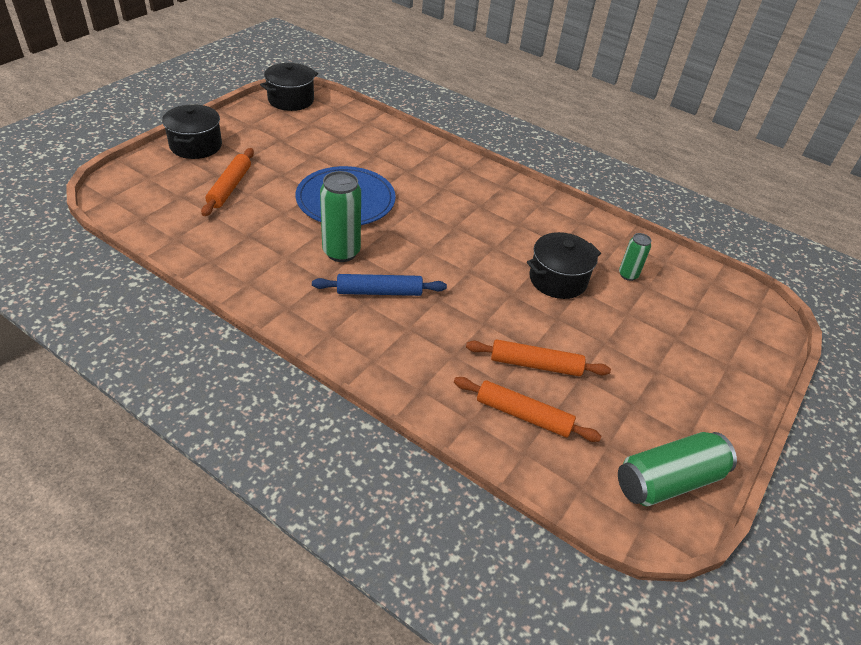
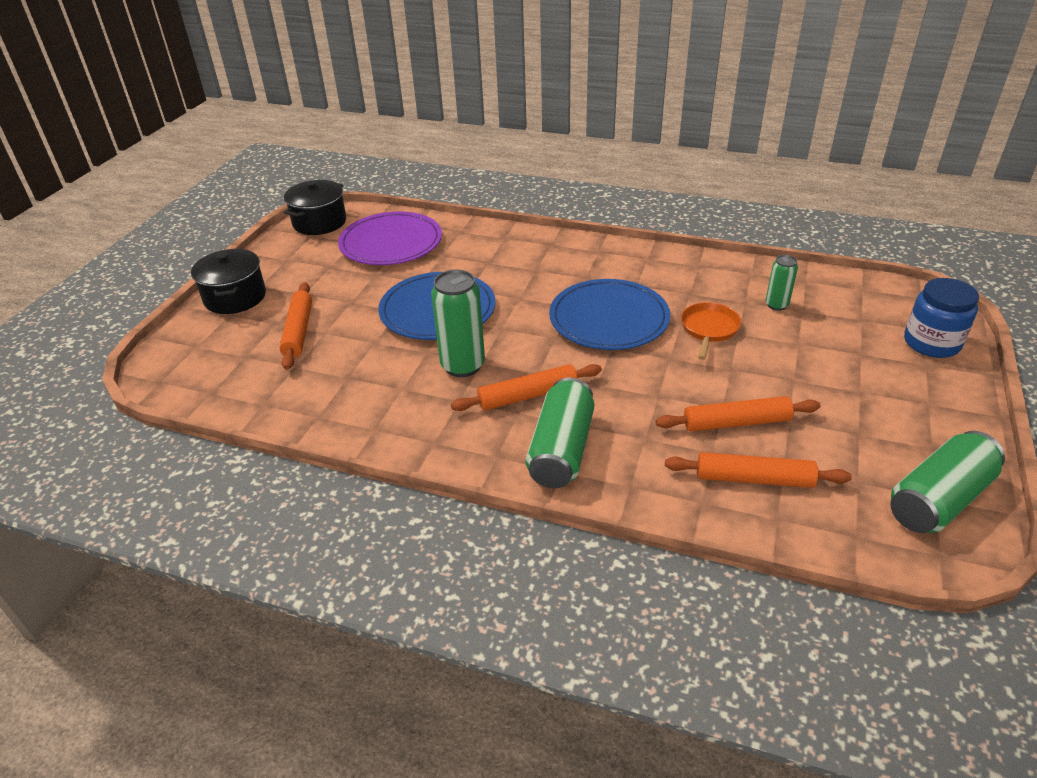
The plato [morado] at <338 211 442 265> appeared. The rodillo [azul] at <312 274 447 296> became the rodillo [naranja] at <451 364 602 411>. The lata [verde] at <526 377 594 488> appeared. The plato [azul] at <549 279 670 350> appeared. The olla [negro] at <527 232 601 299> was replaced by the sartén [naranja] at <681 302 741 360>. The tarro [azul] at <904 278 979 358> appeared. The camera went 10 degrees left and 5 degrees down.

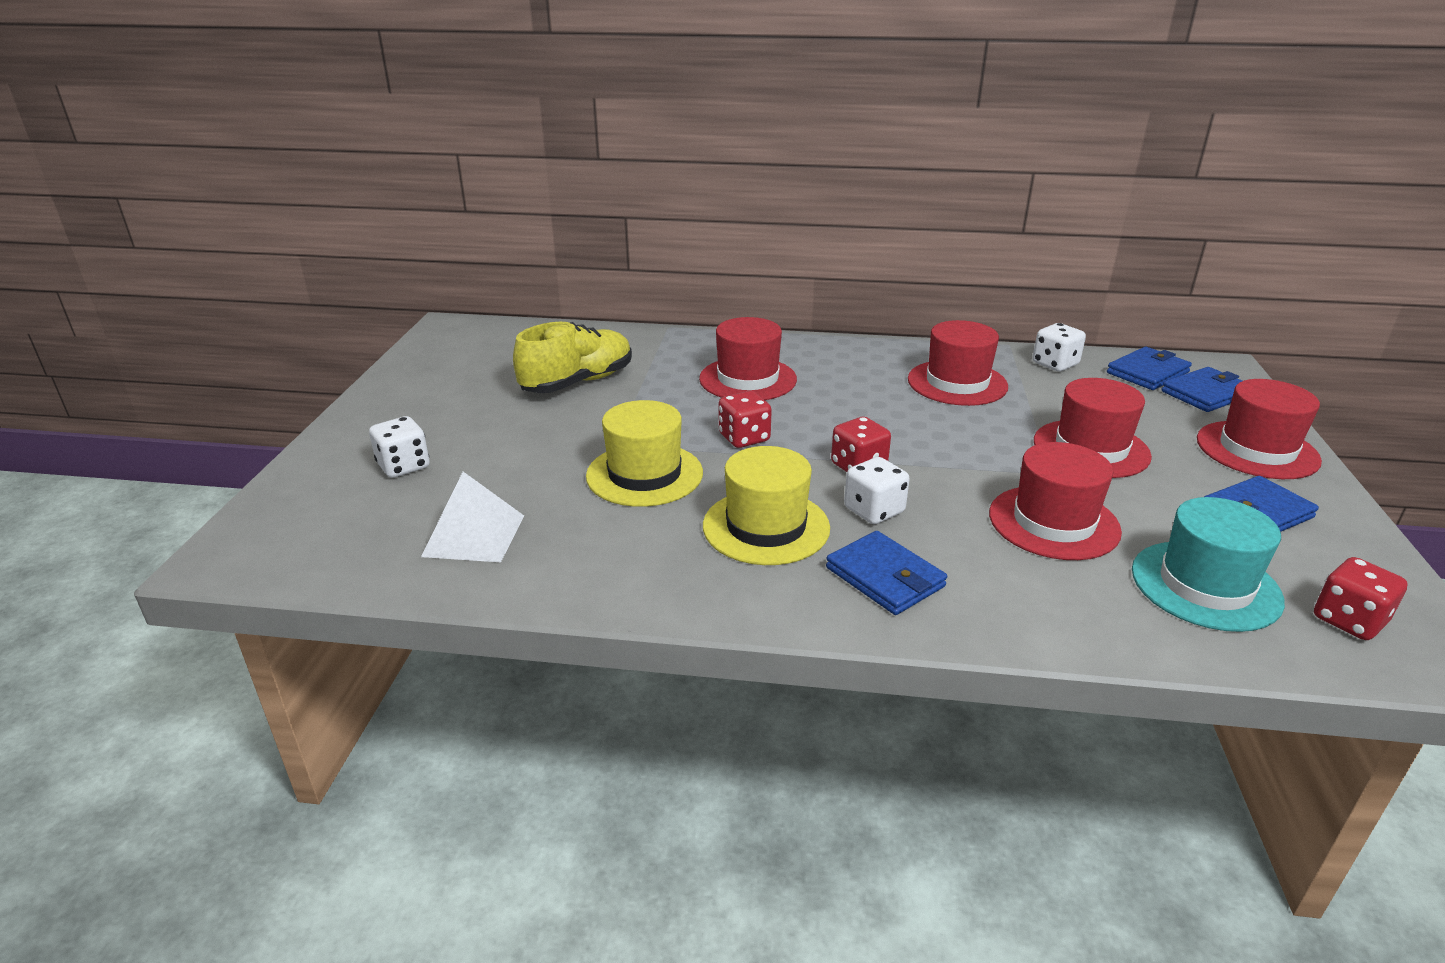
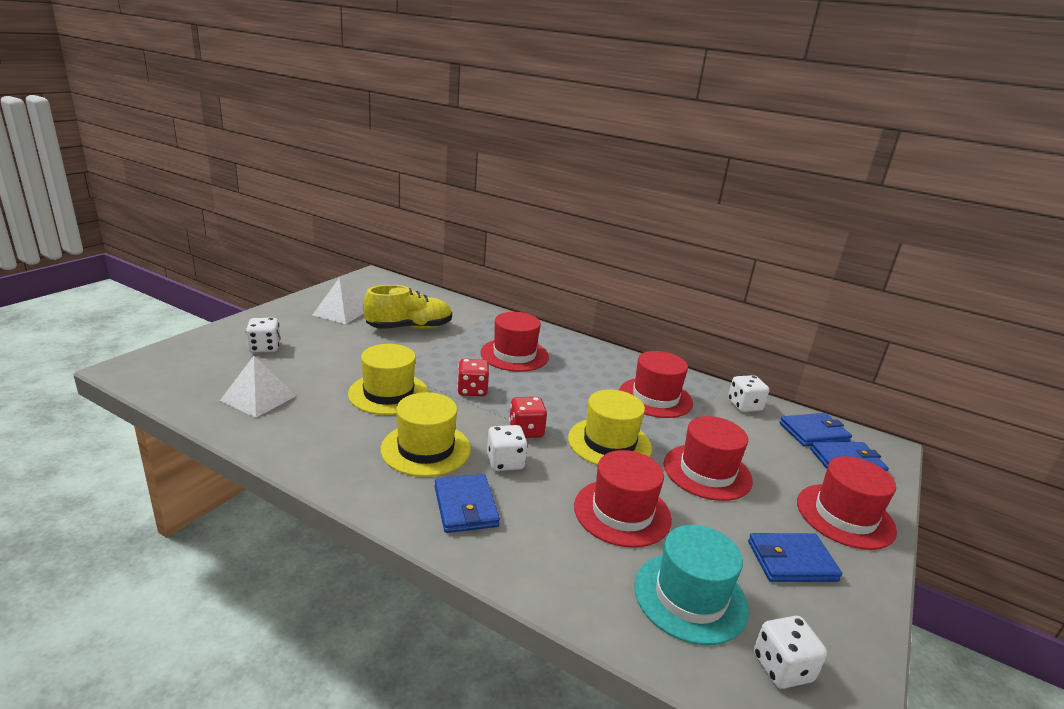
The pirámide [blanco] at <313 278 364 324> appeared. The sombrero [amarillo] at <568 390 652 465> appeared. The dado [rojo] at <1314 557 1408 640> became the dado [blanco] at <754 616 827 689>. The camera went 20 degrees right and 5 degrees down.

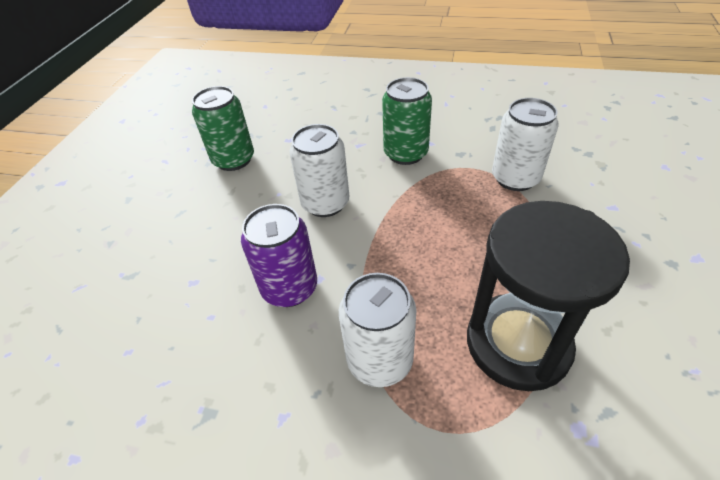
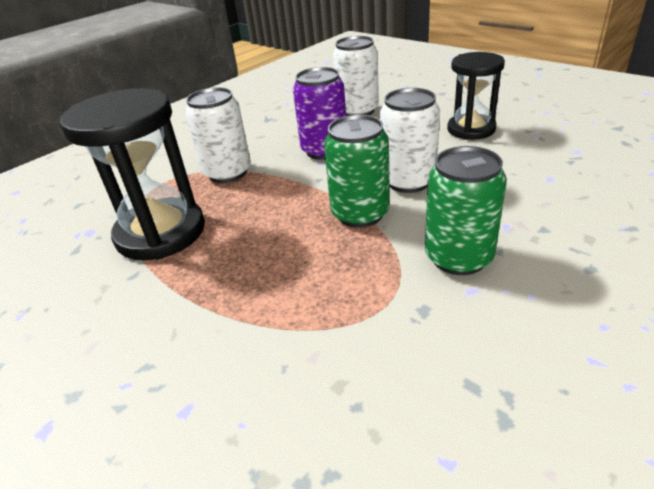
The lata [verde] moved from <192 86 254 171> to <324 115 390 228>. The lata [blanco] moved from <492 98 559 191> to <333 36 379 116>. The reloj de arena [negro] at <447 52 505 140> appeared. The camera went 120 degrees right and 10 degrees down.

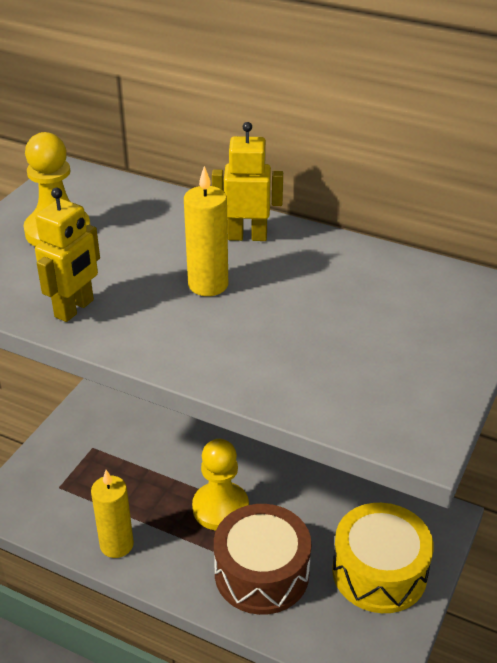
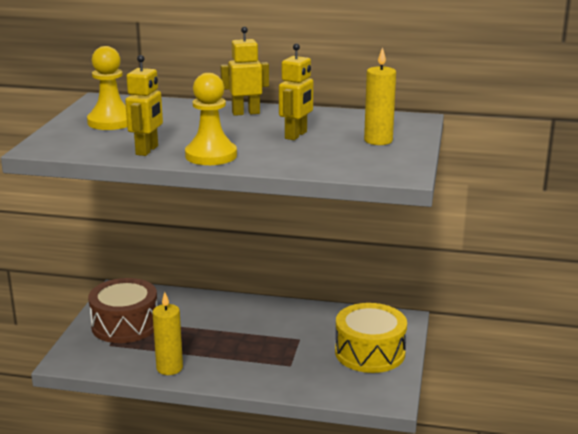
The tambor [marrón] moved from <214 504 311 615> to <88 278 158 343>. The peón [amarillo] moved from <192 439 249 530> to <185 73 237 165>. The robot [amarillo] at <279 43 313 140> appeared. The vela [amarillo] moved from <184 166 228 296> to <364 47 396 145>. The camera went 15 degrees left and 15 degrees down.

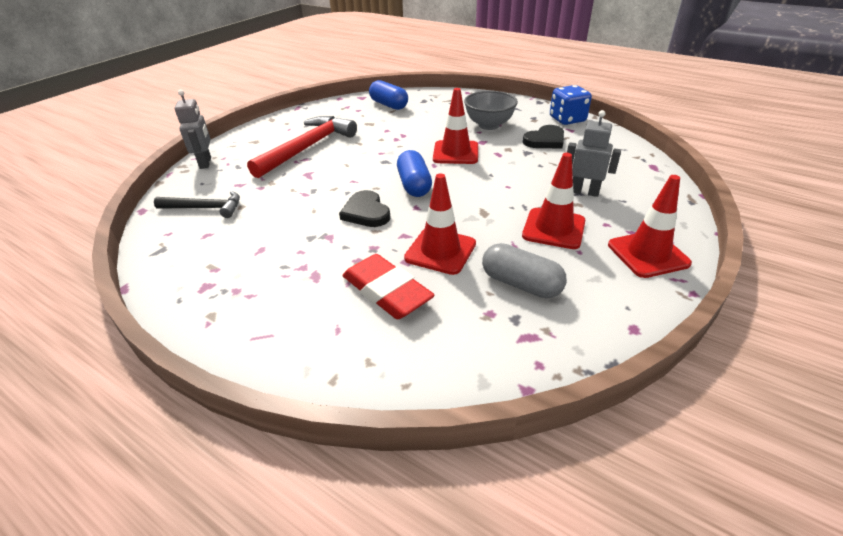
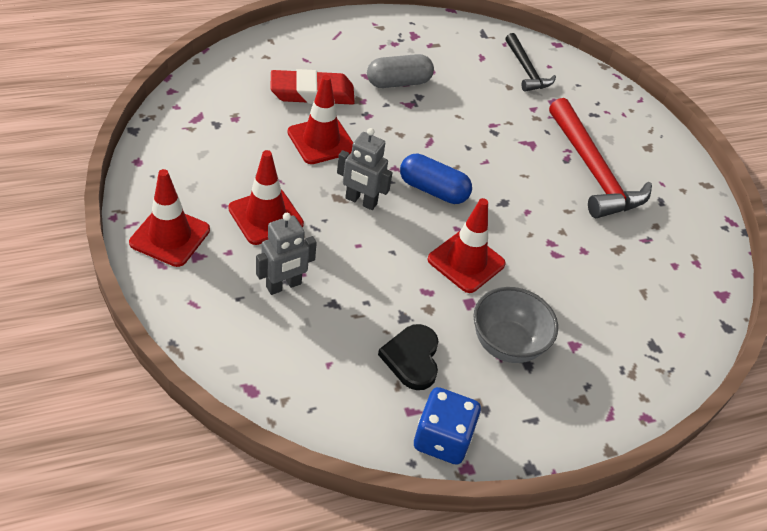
The robot [gris] moved from <174 90 211 169> to <337 128 393 210>. The cápsula [gris] moved from <482 243 567 298> to <367 54 434 88>. The martillo [negro] at <154 191 240 218> turned 60 degrees counterclockwise. The corazón [negro] at <339 190 391 227> disappeared. The cápsula [azul] at <369 80 408 110> disappeared. The camera went 120 degrees right and 10 degrees up.

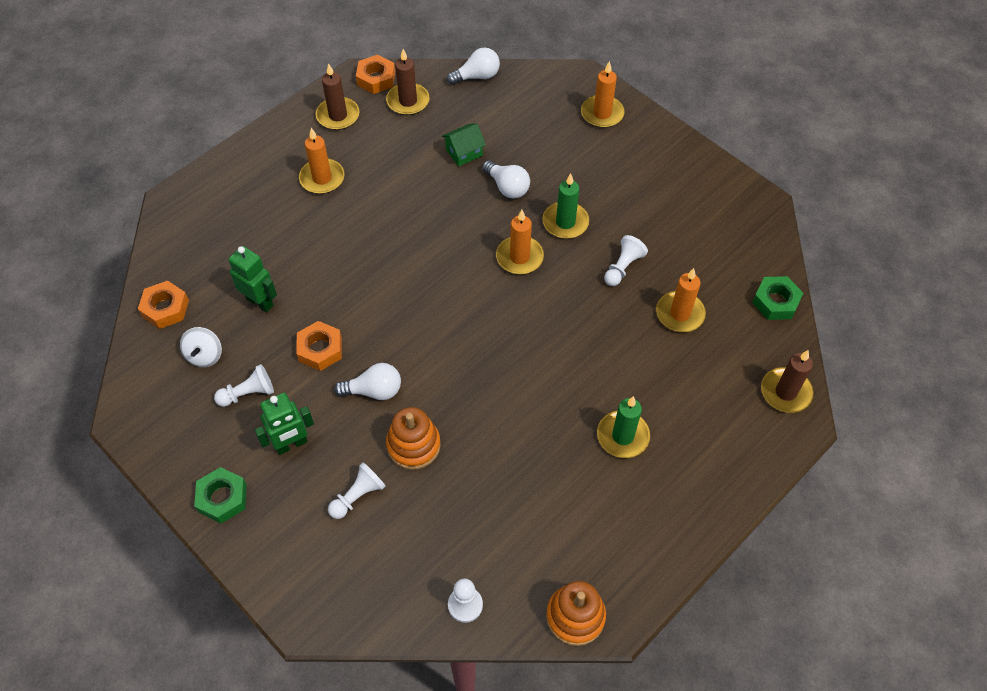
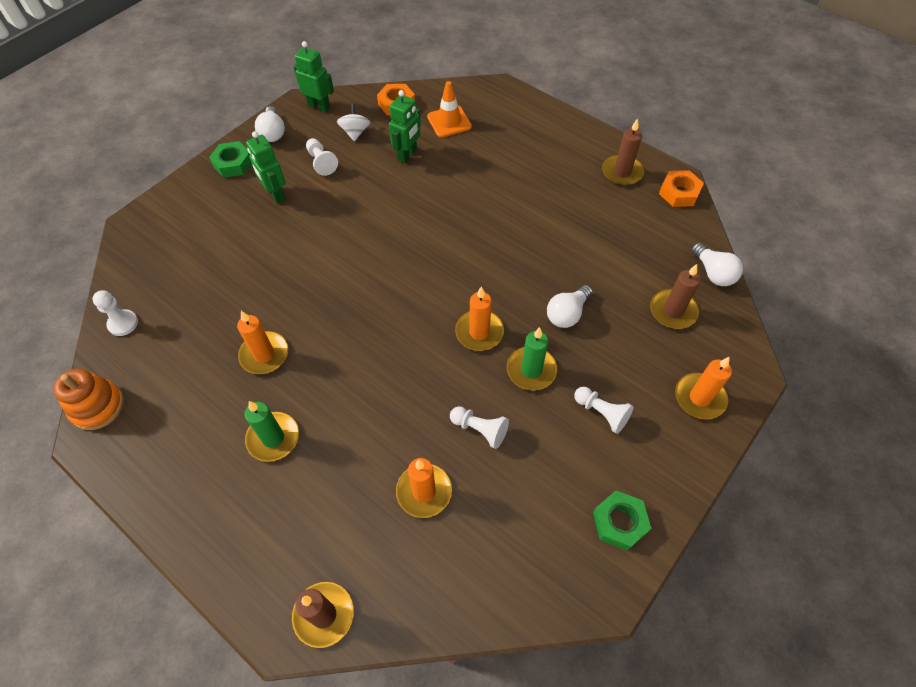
The vela [naranja] moved from <299 128 345 194> to <237 311 288 374>. The bombilla [blanco] moved from <334 363 401 400> to <255 106 285 142>. The robot [verde] at <294 41 334 112> appeared. The peonza [blanco] at <180 327 222 367> turned 90 degrees clockwise. The cono de tráfico [naranja] at <427 81 472 138> appeared. The peón [blanco] moved from <328 462 386 519> to <574 387 634 434>. The tuerca [verde] moved from <752 276 803 320> to <593 491 651 551>. The vela [marrón] moved from <386 49 429 115> to <650 264 700 329>. The tuerca [naranja] at <296 321 342 371> disappeared. The juguete apilable [naranja] at <386 407 441 470> disappeared. The casa [verde] at <442 124 486 166> disappeared. The camera went 85 degrees right and 0 degrees up.

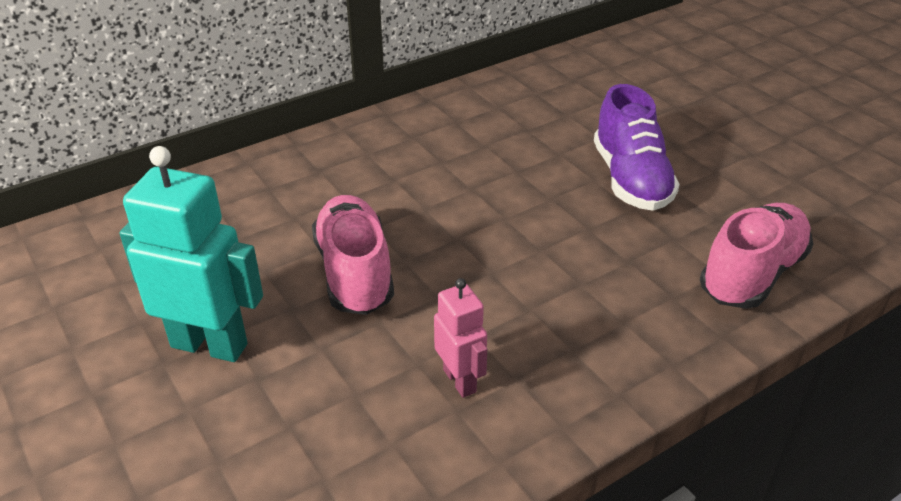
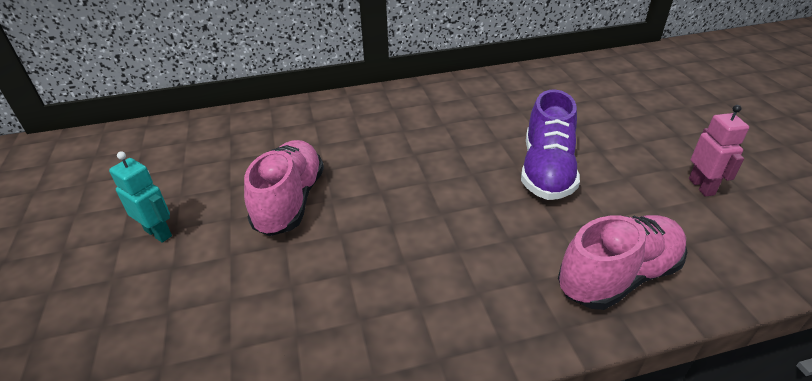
The robot [turquesa] at <119 146 263 362> changed to 0.56 times the size. The robot [rosa] moved from <434 278 487 398> to <689 105 749 197>. The camera went 20 degrees right and 0 degrees up.

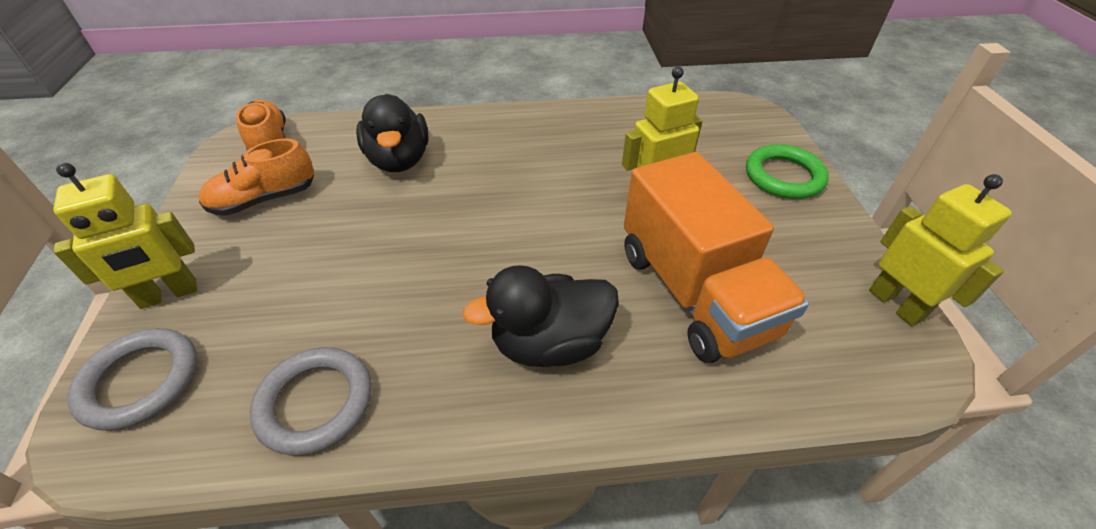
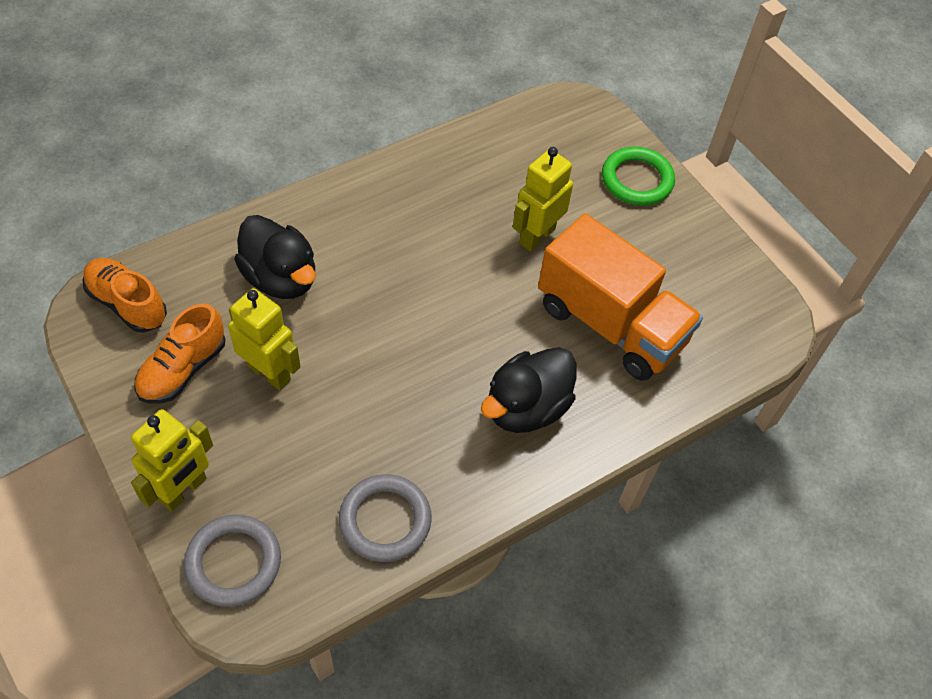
The robot [amarillo] moved from <869 174 1012 326> to <228 288 301 390>. The camera went 30 degrees left and 10 degrees up.

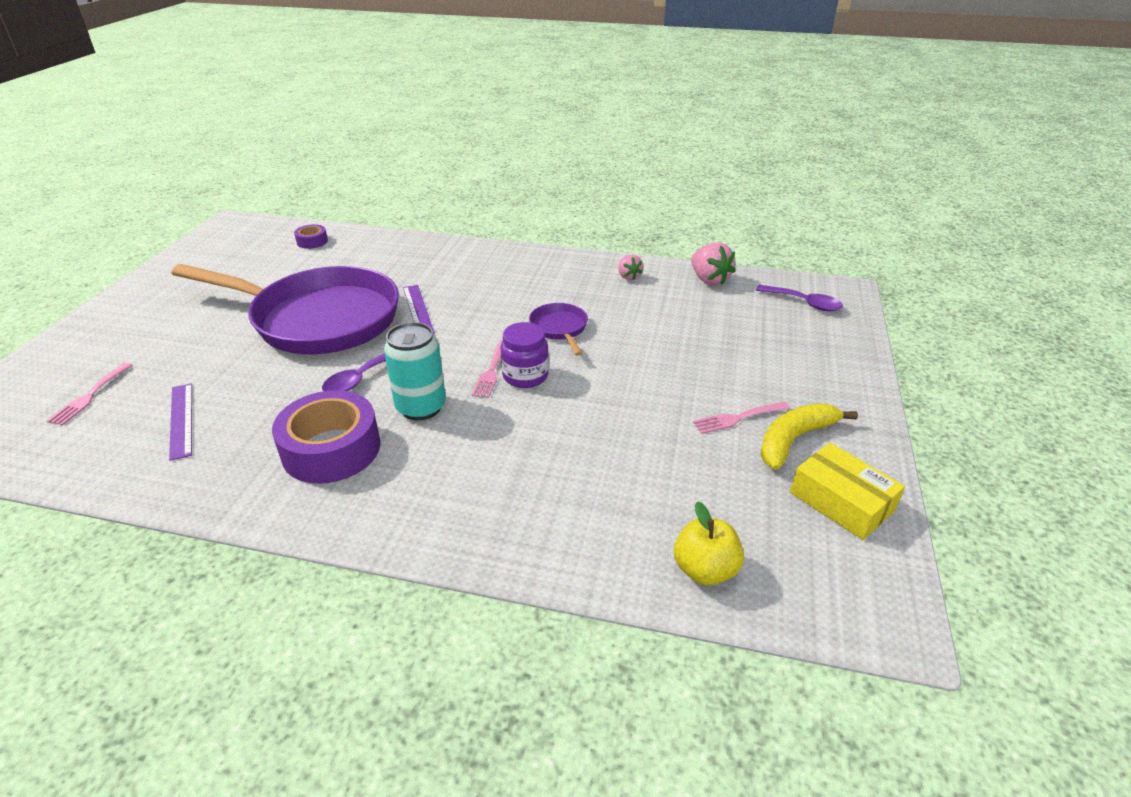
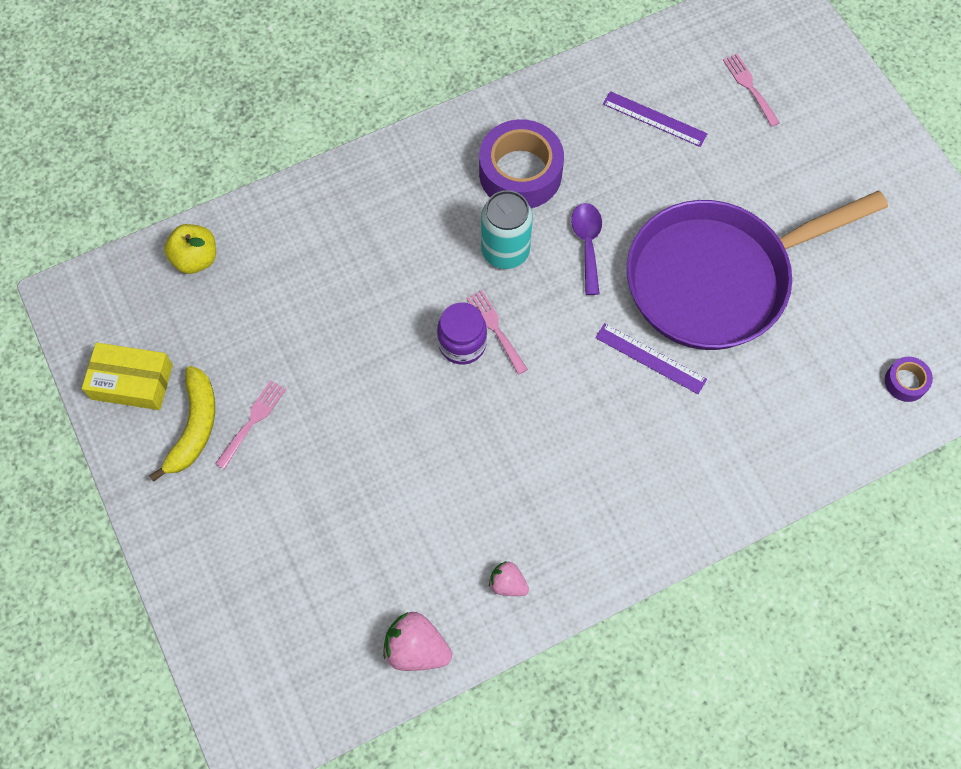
The sartén [morado] at <529 303 588 356> disappeared. The cuchara [morado] at <756 285 843 311> disappeared. The camera went 140 degrees right and 30 degrees up.

